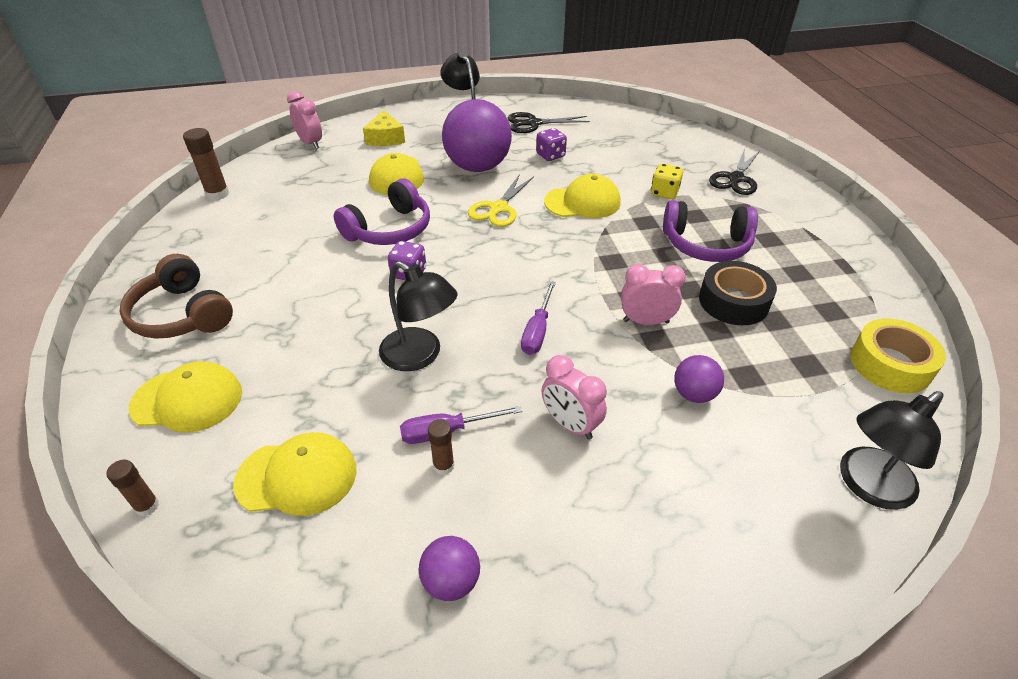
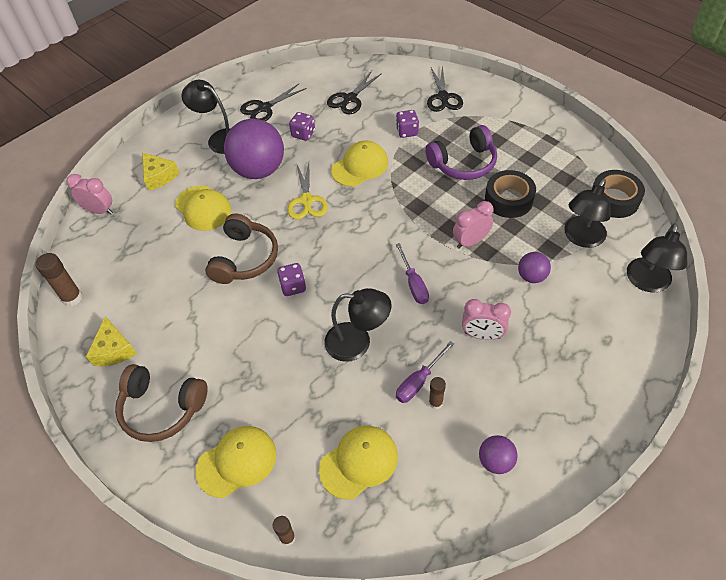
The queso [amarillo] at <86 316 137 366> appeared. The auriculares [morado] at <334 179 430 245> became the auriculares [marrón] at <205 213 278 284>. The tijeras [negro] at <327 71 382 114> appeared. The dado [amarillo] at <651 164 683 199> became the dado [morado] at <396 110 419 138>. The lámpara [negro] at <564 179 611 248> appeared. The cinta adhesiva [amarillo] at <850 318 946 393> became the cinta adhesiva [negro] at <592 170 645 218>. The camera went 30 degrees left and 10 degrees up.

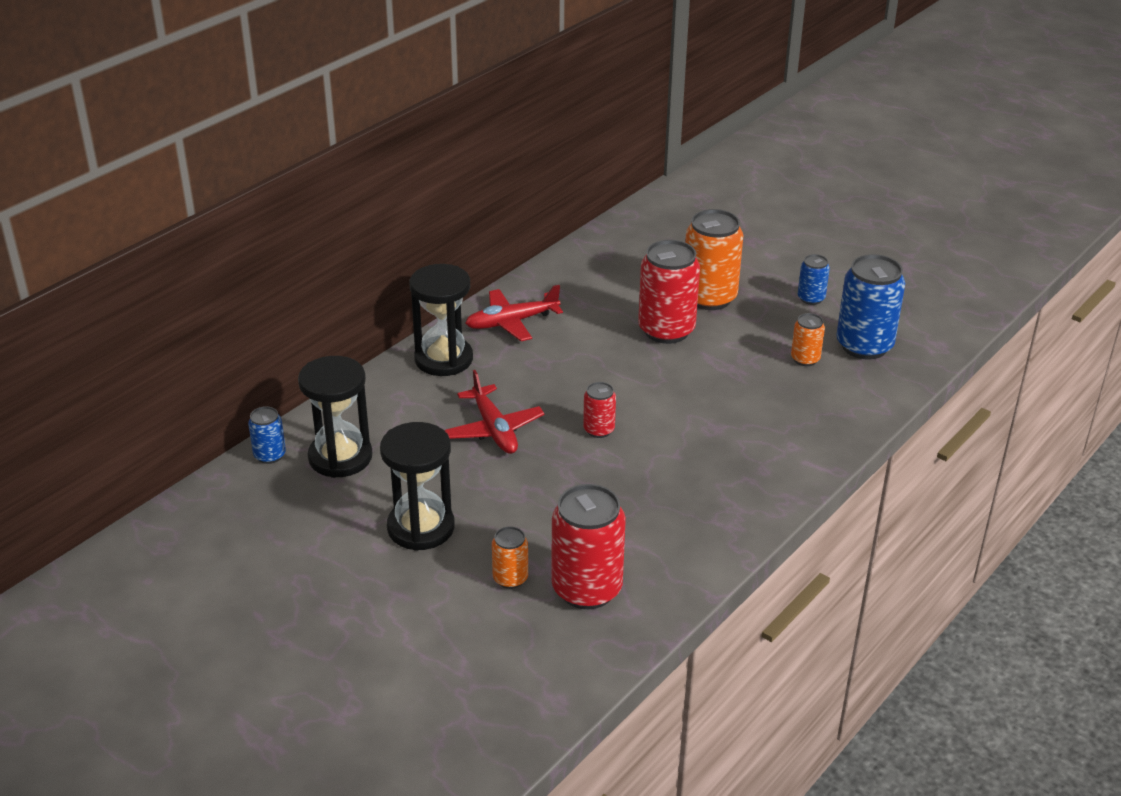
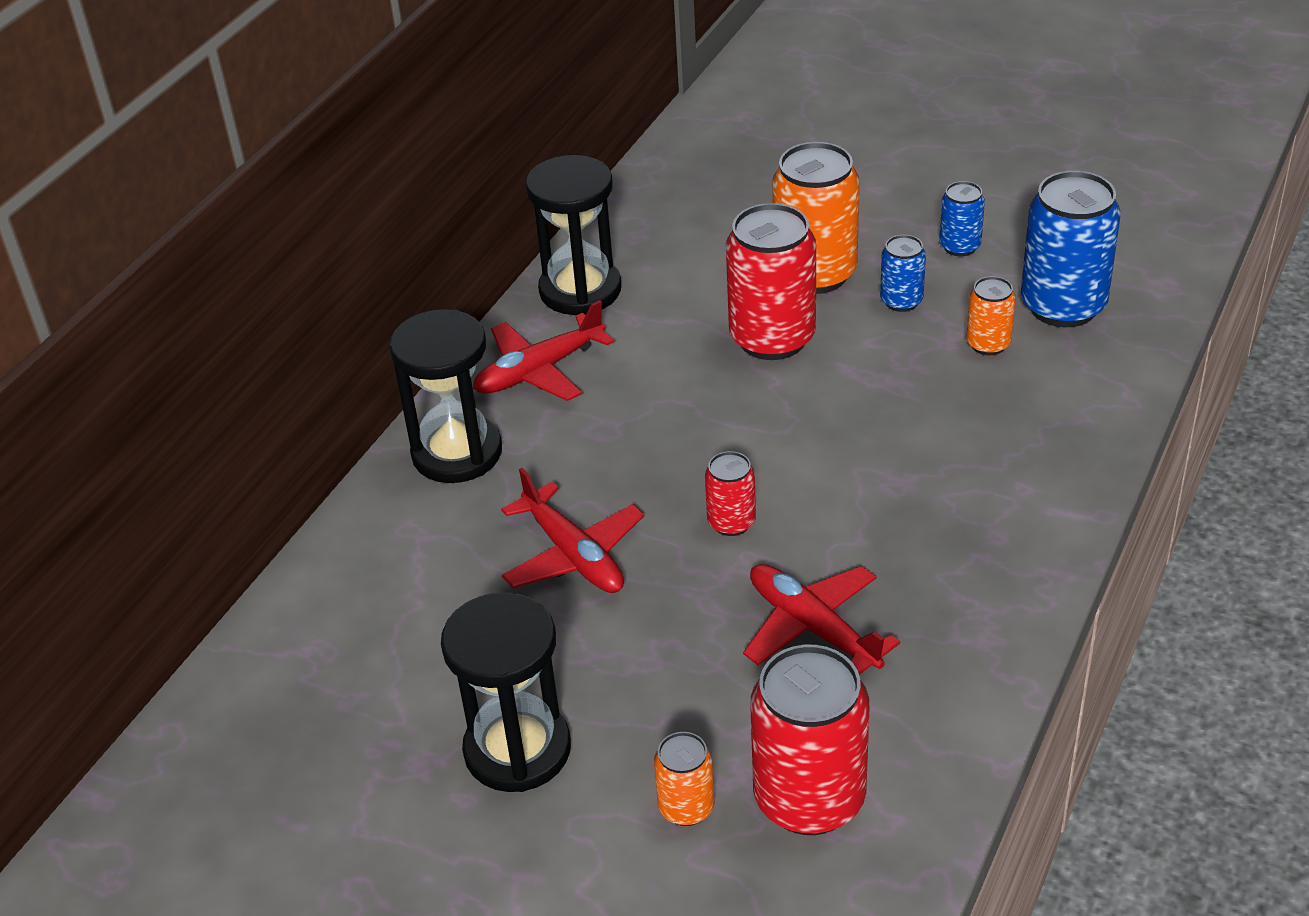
The reloj de arena [negro] moved from <298 356 372 478> to <526 155 621 315>. The avión [rojo] at <743 564 900 675> appeared. The lata [azul] moved from <248 406 286 464> to <880 235 926 312>. The camera went 10 degrees left and 5 degrees up.

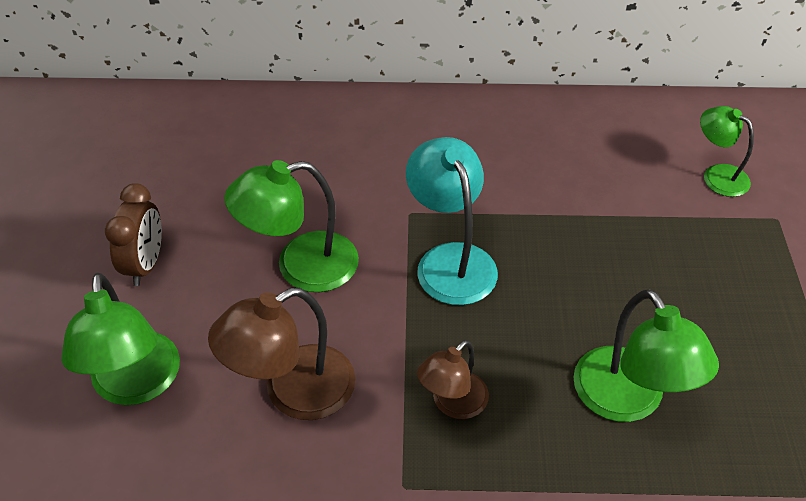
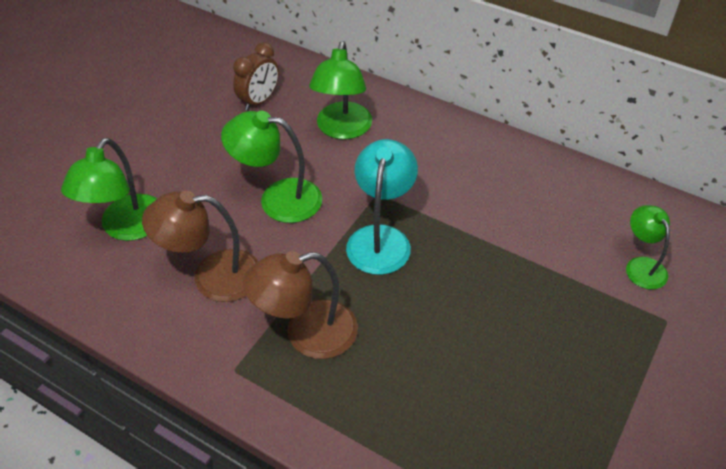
The despertador [marrón] moved from <105 183 162 286> to <233 42 279 111>. The lámpara [marrón] at <417 340 489 419> changed to 1.61 times the size. The lámpara [verde] moved from <574 289 719 422> to <309 41 372 139>. The camera went 30 degrees right and 0 degrees up.

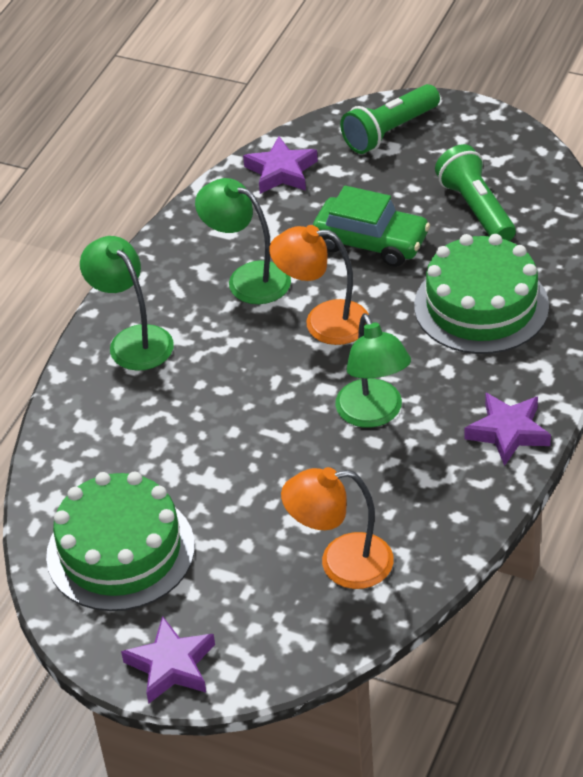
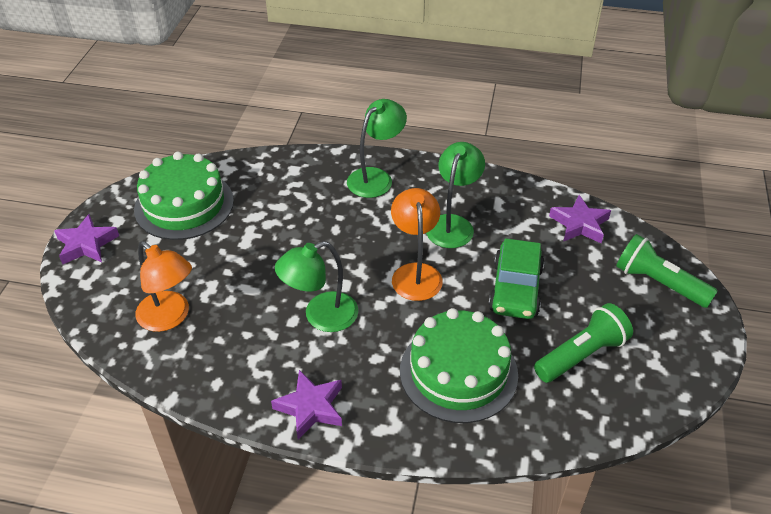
The lámpara [naranja] at <281 467 394 589> turned 150 degrees clockwise. The camera went 75 degrees right and 0 degrees up.

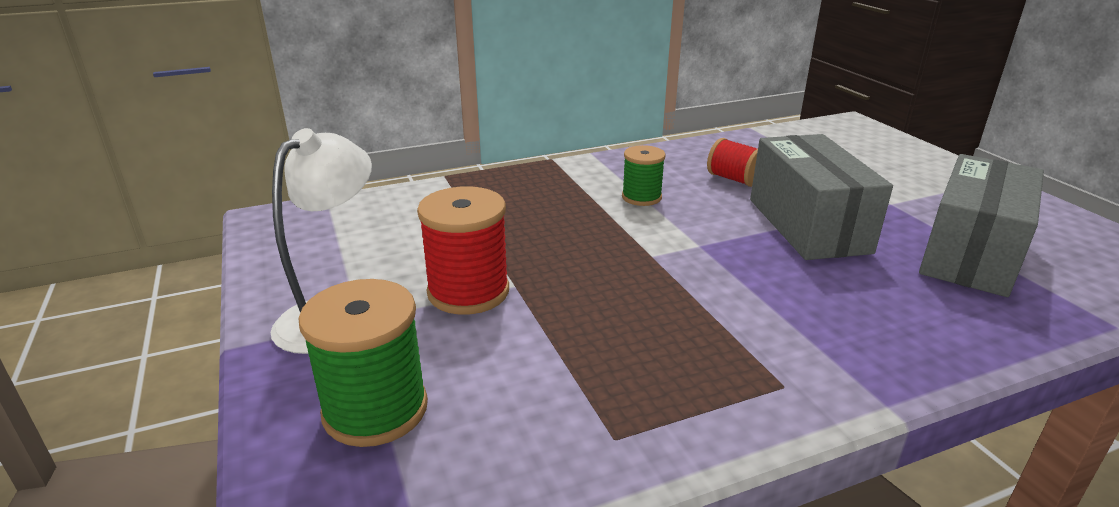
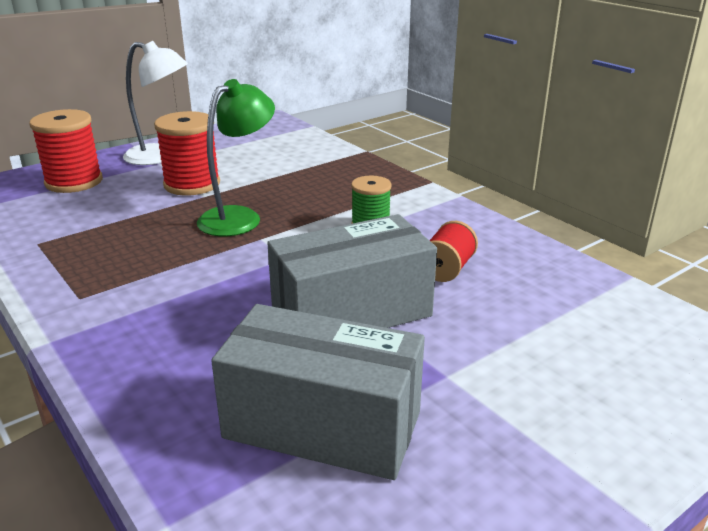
The carrete [verde] at <299 279 428 447> became the carrete [rojo] at <30 109 103 193>. The lámpara [verde] at <197 79 275 236> appeared. The camera went 75 degrees right and 0 degrees up.

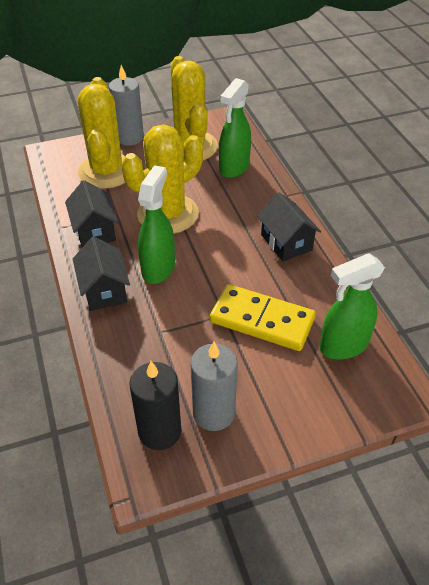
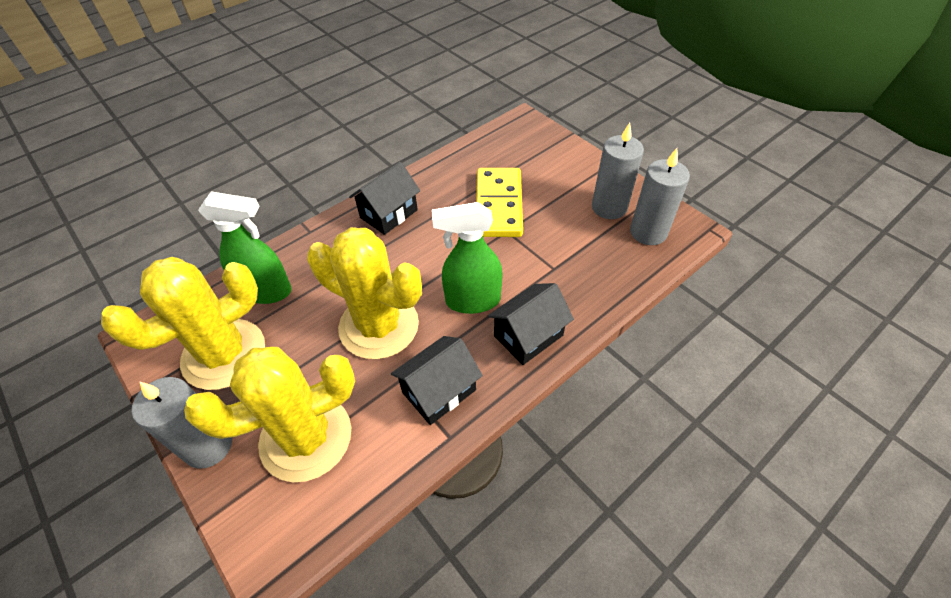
The vela [negro] at <129 361 181 450> became the vela [gris] at <630 148 690 245>. The pulverizador [verde] at <320 253 385 359> disappeared. The camera went 110 degrees left and 5 degrees up.

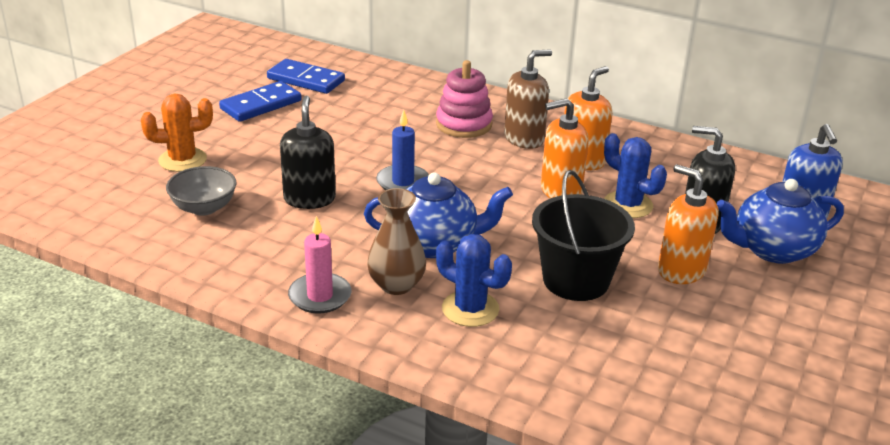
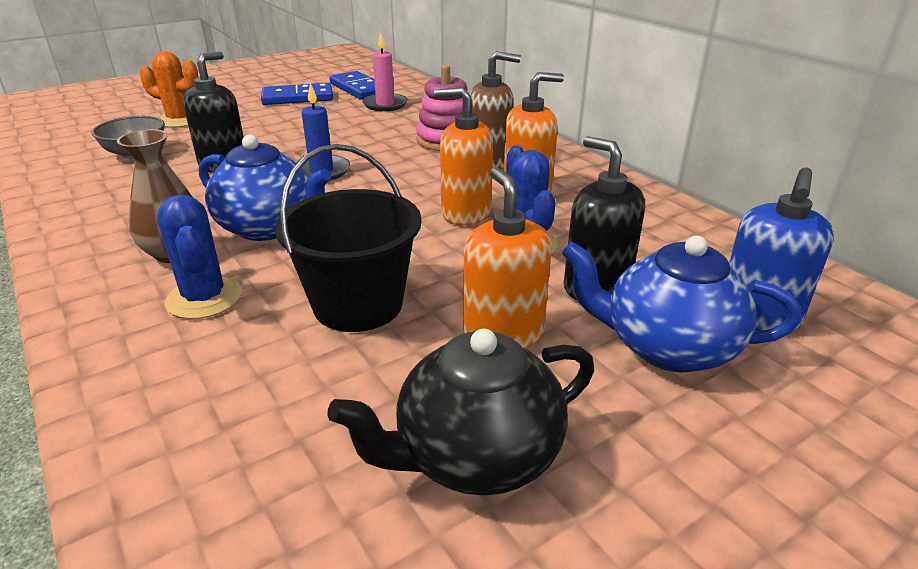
The tetera [negro] at <327 329 594 495> appeared. The vela [rosa] moved from <288 216 352 314> to <362 32 408 111>. The camera went 30 degrees right and 0 degrees up.

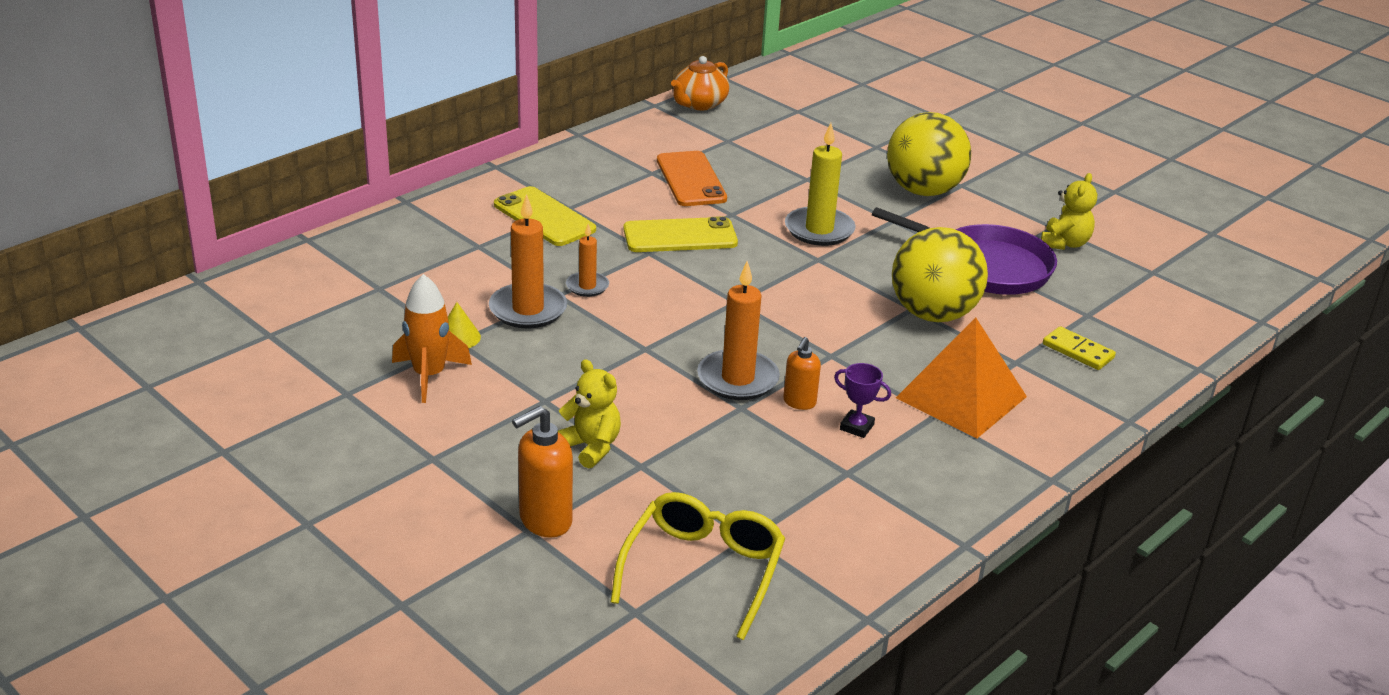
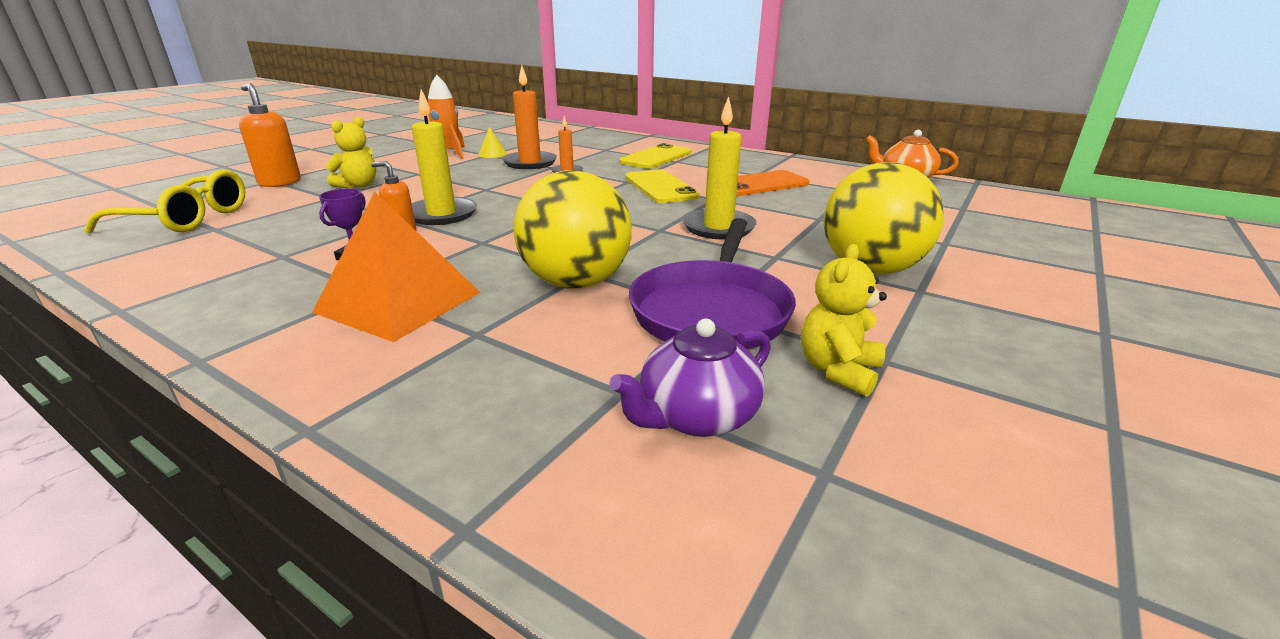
The vela [naranja] at <697 261 780 400> became the vela [amarillo] at <411 89 477 225>. The tetera [morado] at <609 318 771 437> appeared. The osito [amarillo] at <1041 173 1097 250> turned 105 degrees clockwise. The ficha de dominó [amarillo] at <1043 326 1116 370> disappeared. The camera went 80 degrees right and 5 degrees down.

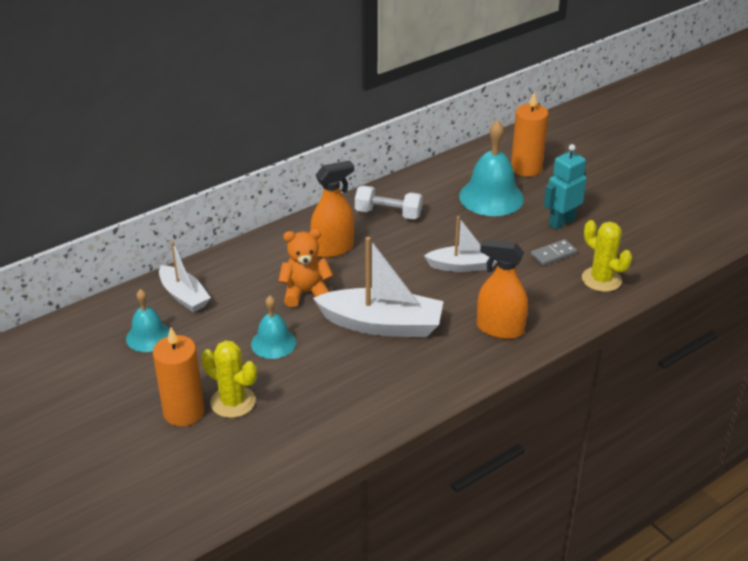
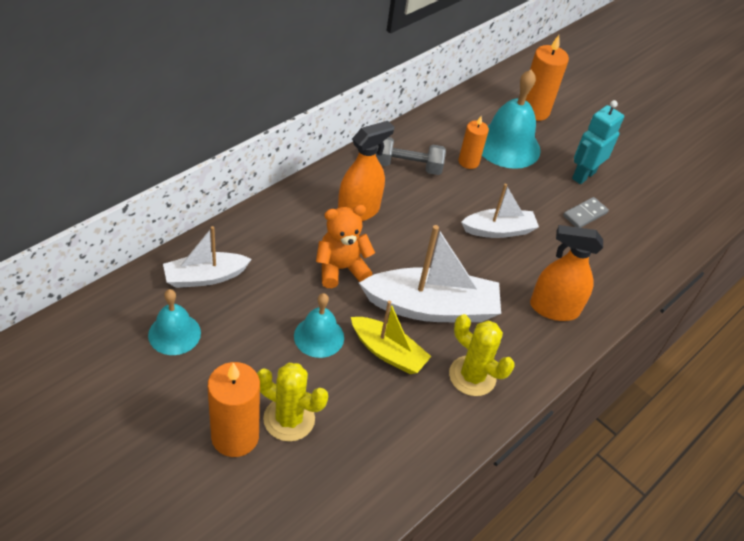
The barco [blanco] at <159 241 211 312> turned 120 degrees clockwise. The barco [amarillo] at <351 301 431 374> appeared. The mancuerna [blanco] at <355 185 422 219> became the mancuerna [gris] at <376 137 446 175>. The cactus [amarillo] moved from <582 220 632 292> to <449 314 514 396>. The vela [naranja] at <458 116 489 169> appeared. The camera went 15 degrees left and 10 degrees up.

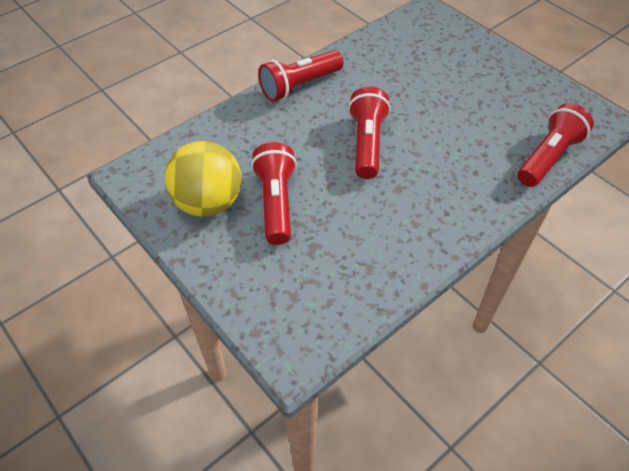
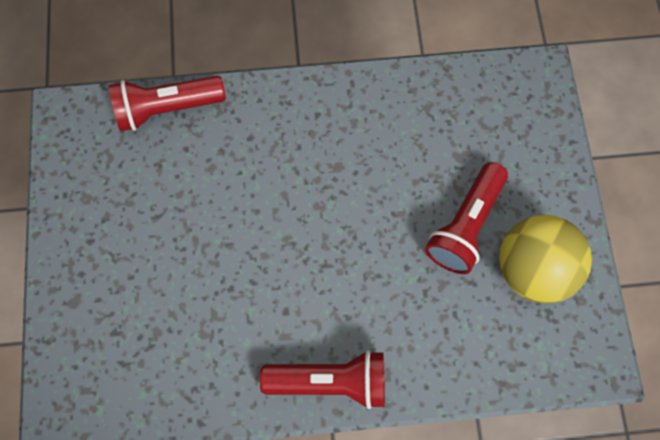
The lámpara de mano [rojo] at <348 87 391 179> disappeared. The camera went 145 degrees left and 20 degrees up.

